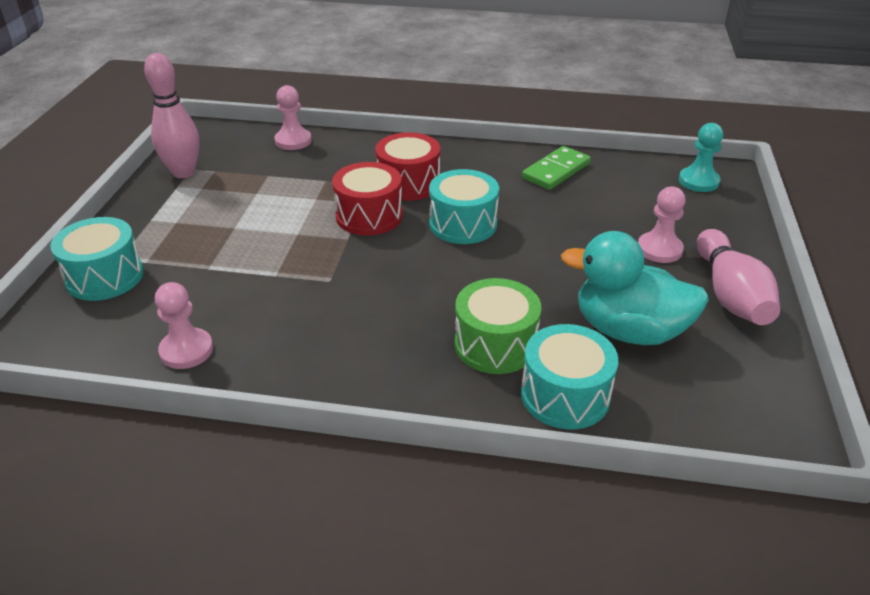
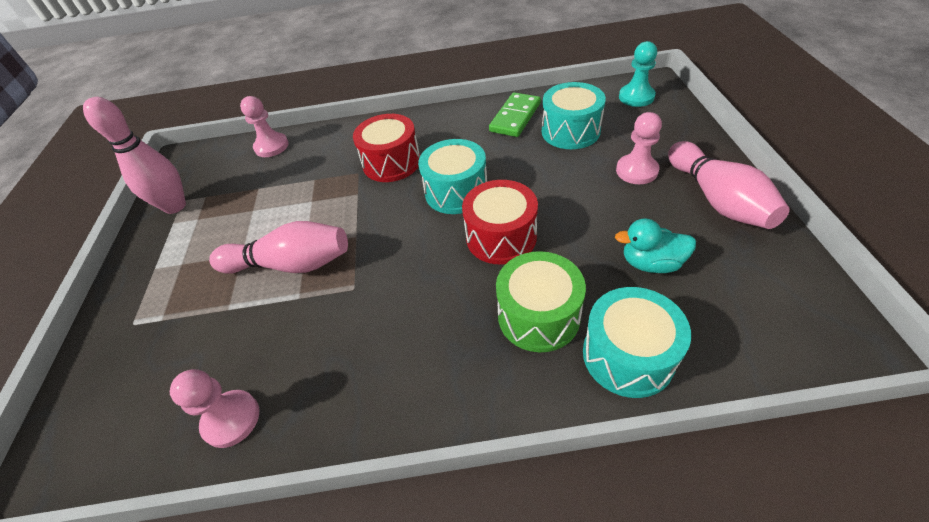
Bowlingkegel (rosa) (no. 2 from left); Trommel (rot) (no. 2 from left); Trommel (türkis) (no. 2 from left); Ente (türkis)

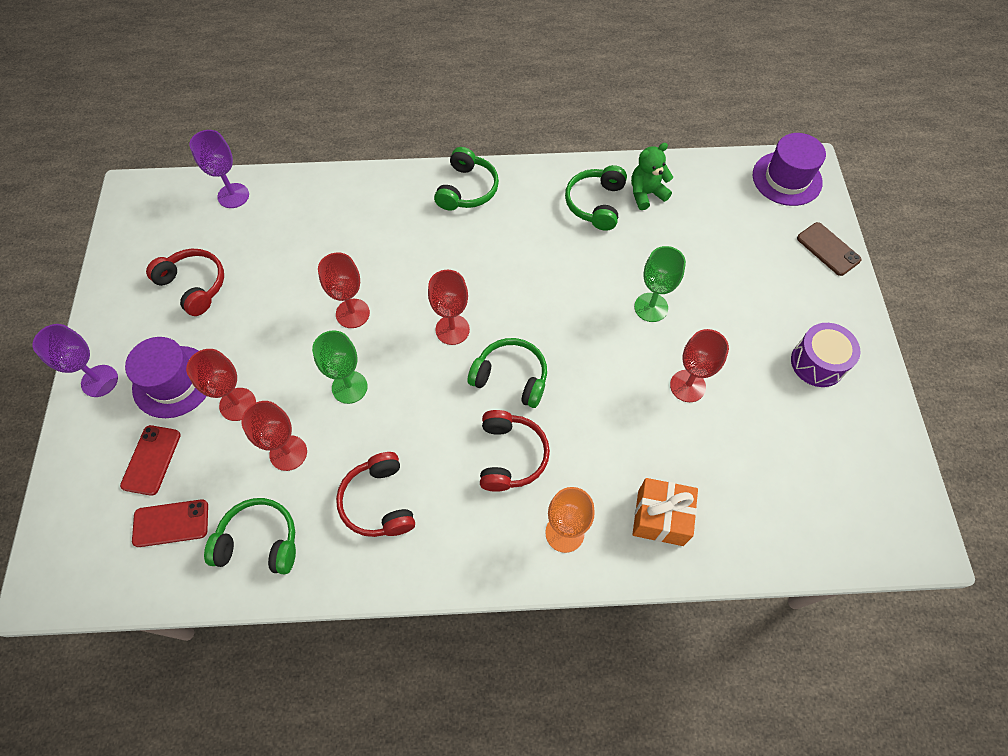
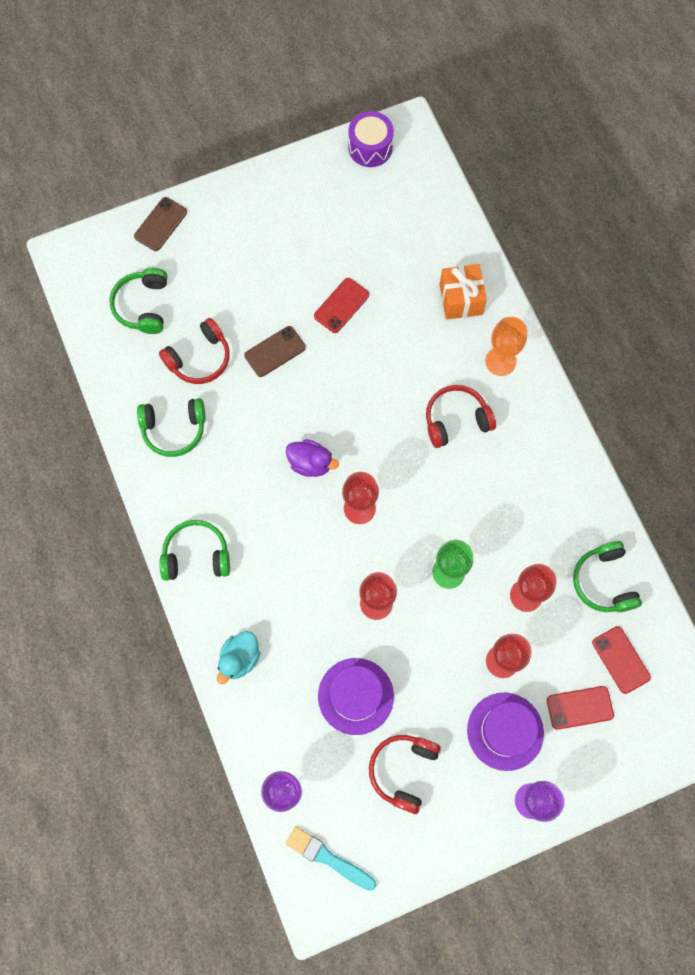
Kopfhörer (grün) (no. 1 from left); Kopfhörer (rot) (no. 1 from left); Ente (türkis); Handy (braun) (no. 2 from left); Pinsel (türkis); Ente (lila); Handy (rot) (no. 1 from left); Hut (lila) (no. 1 from left); Trommel (lila); Teddybär (grün)

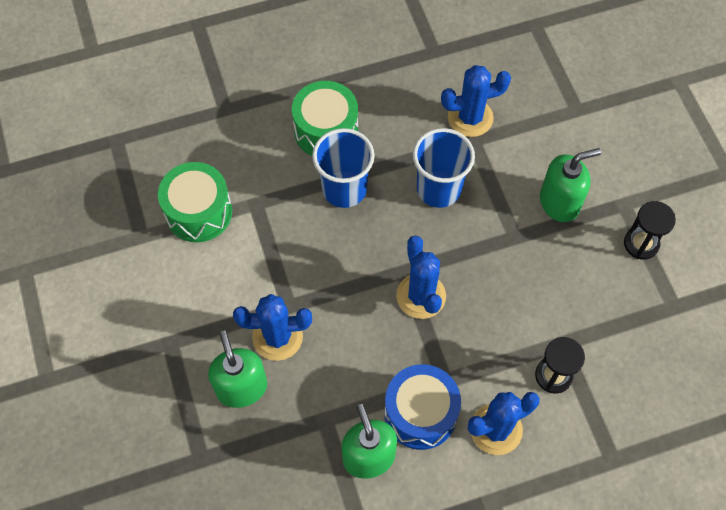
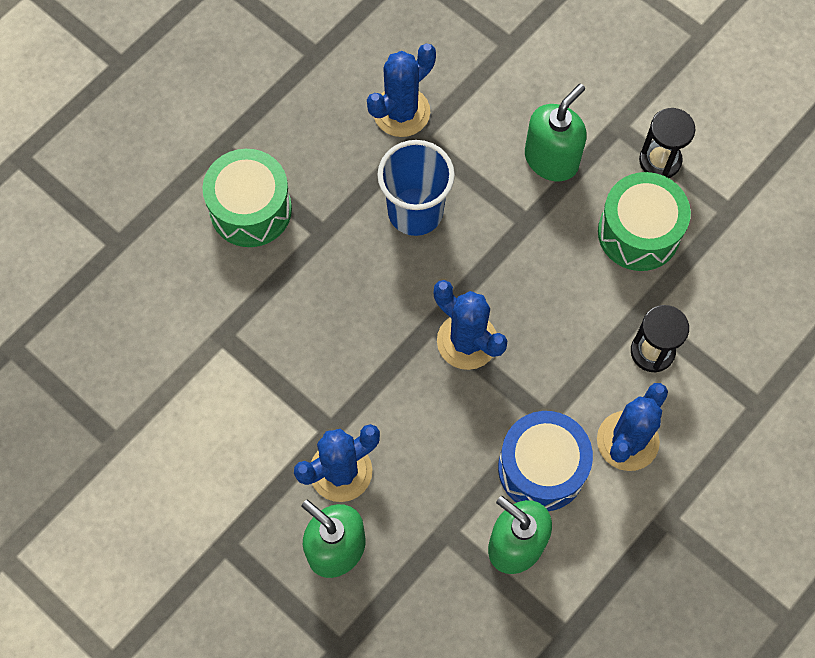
Trommel (grün) (no. 2 from left); Becher (blau) (no. 1 from left in the first image)

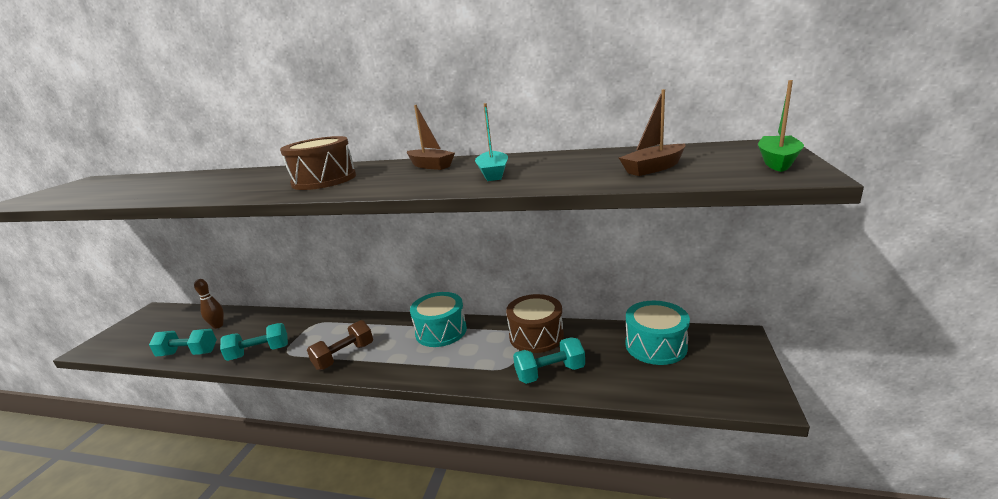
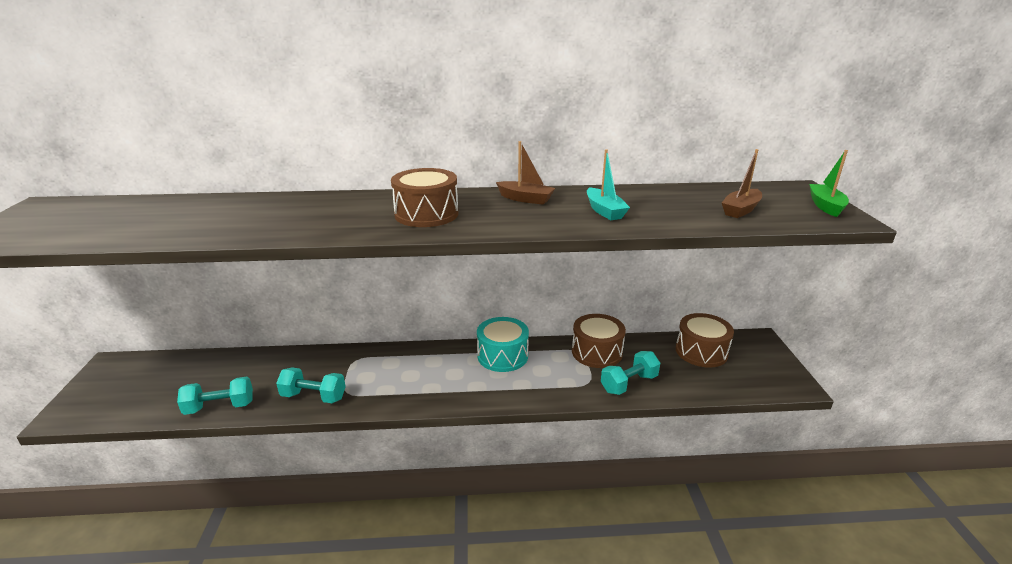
Hantel (türkis) (no. 2 from left); Trommel (braun) (no. 3 from left); Bowlingkegel (braun); Hantel (braun)

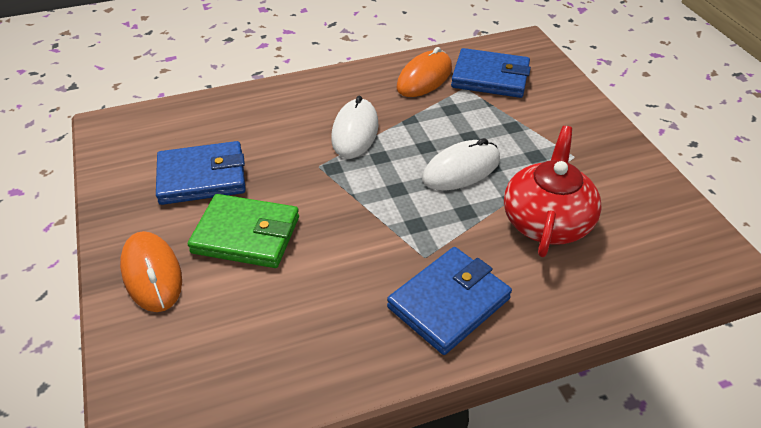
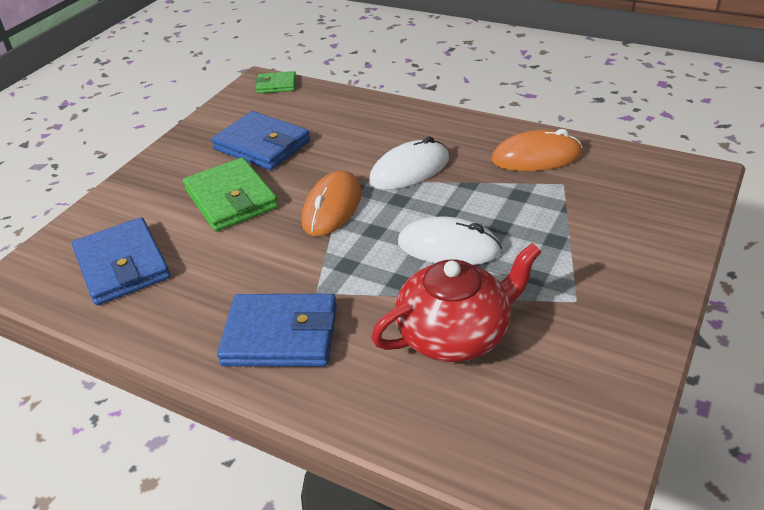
Geldbörse (blau) (no. 1 from left); Geldbörse (grün) (no. 2 from left); Computermaus (orange) (no. 1 from left)

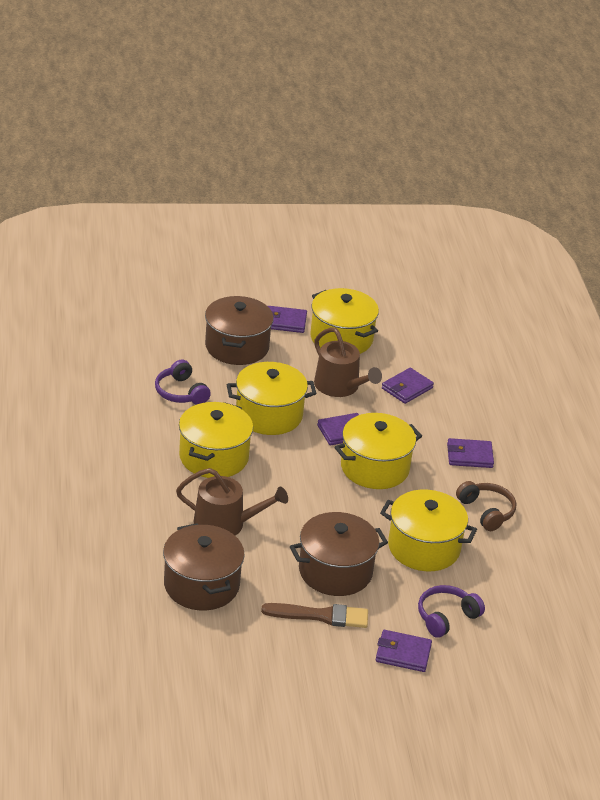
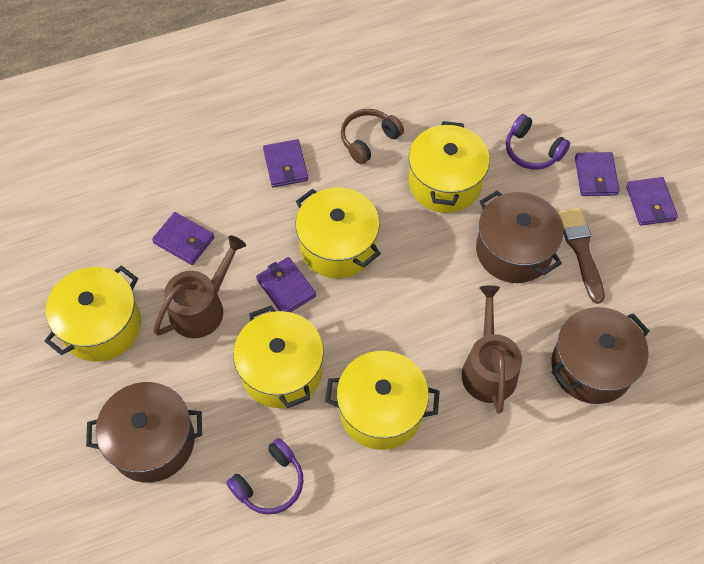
Geldbörse (lila) (no. 5 from left)

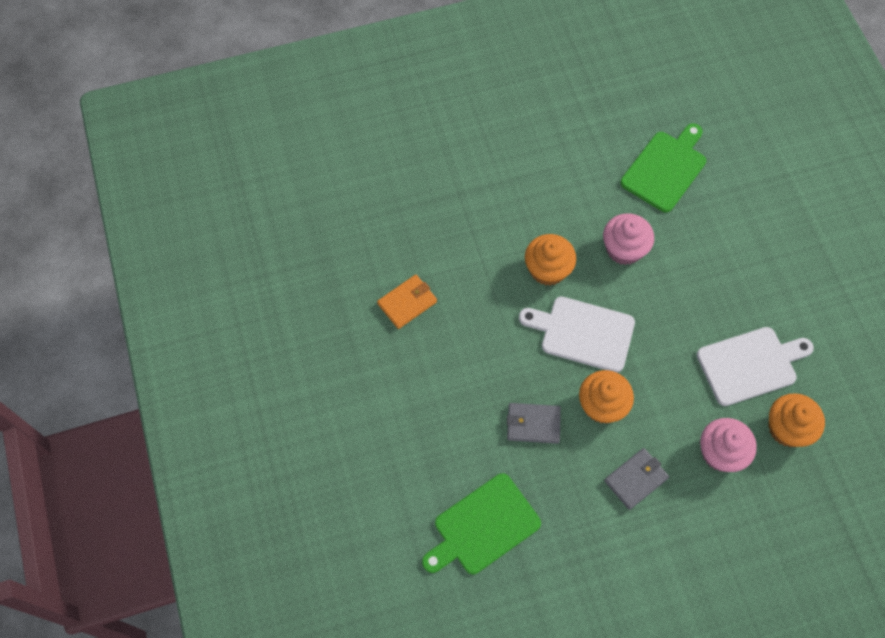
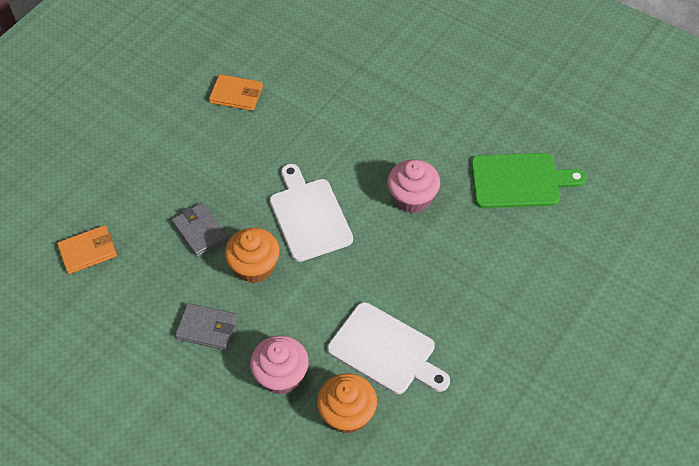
Geldbörse (orange) (no. 1 from left); Muffin (orange) (no. 1 from left in the first image)

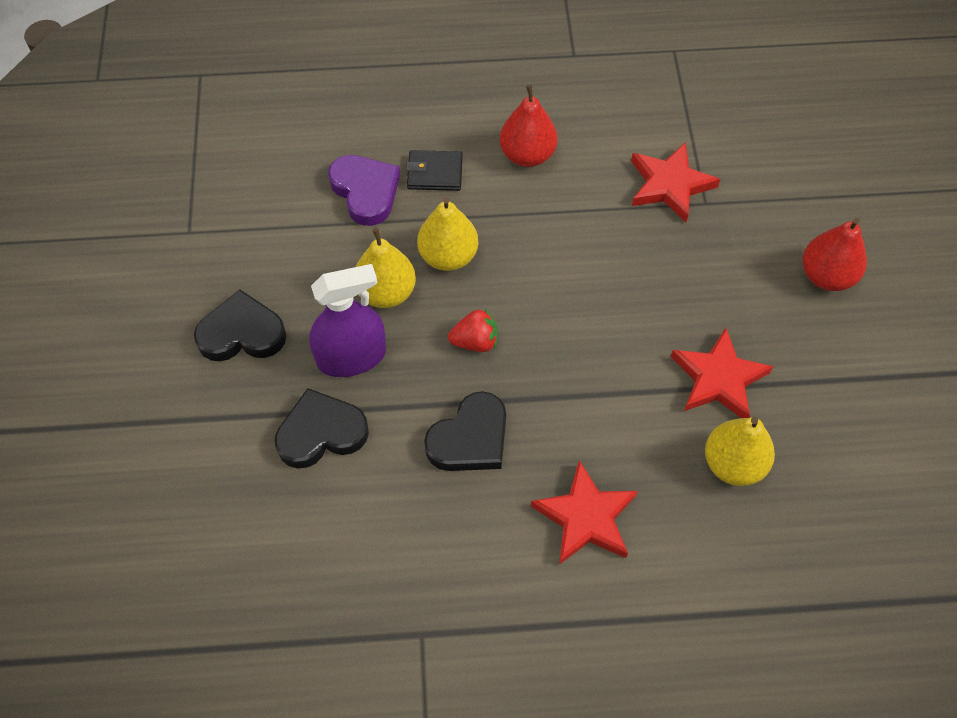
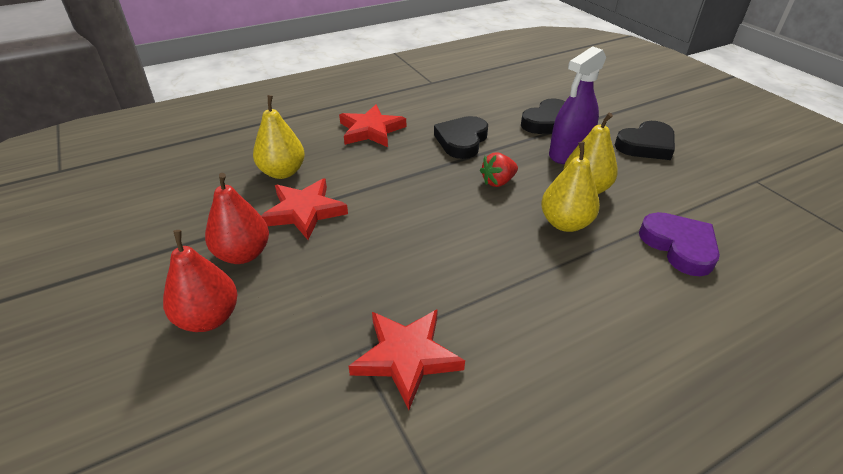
Birne (rot) (no. 2 from left); Herz (lila); Geldbörse (schwarz)

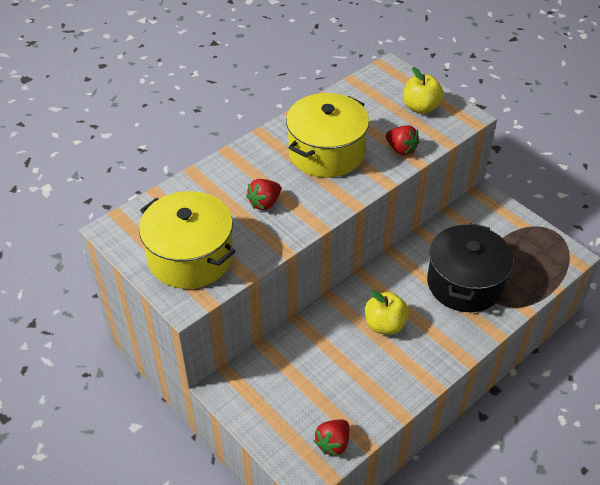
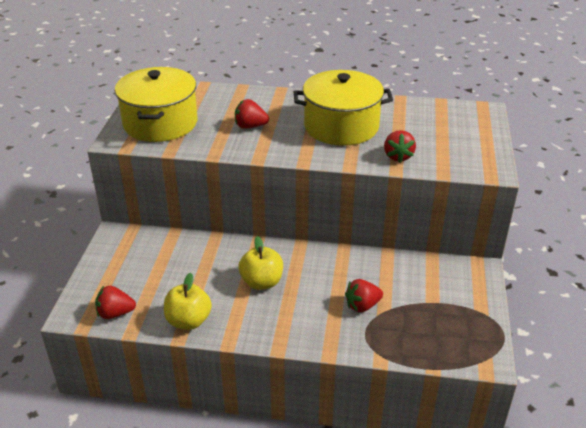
Apfel (gelb) (no. 1 from left); Erdbeere (rot) (no. 3 from left)

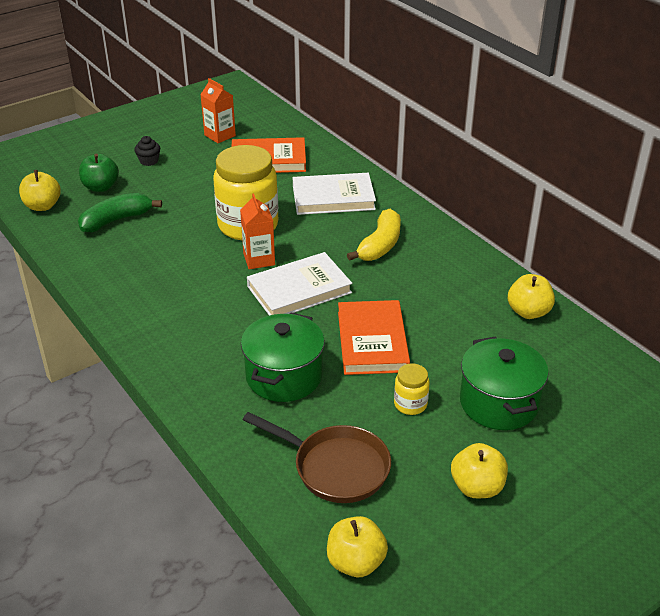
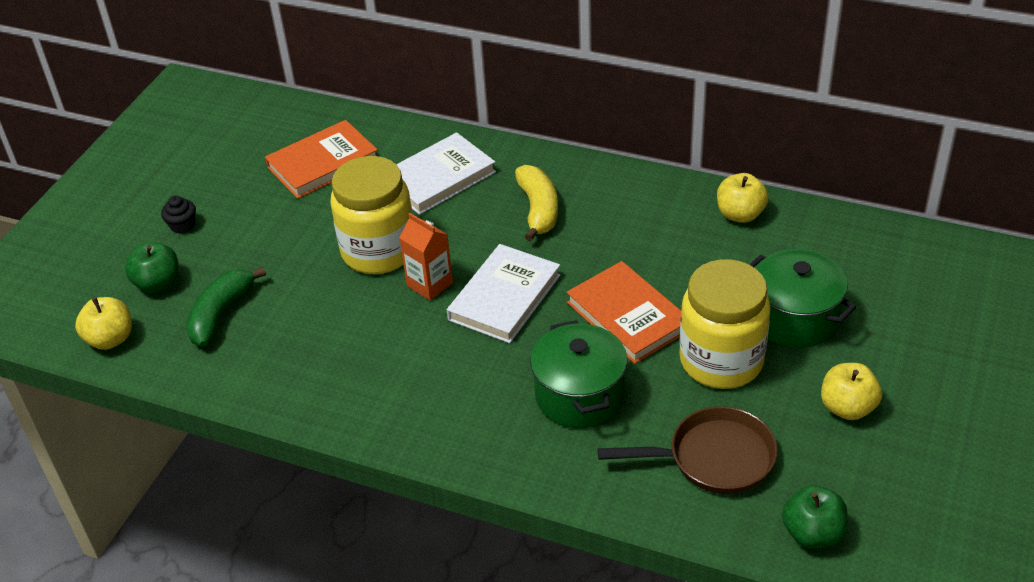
Einmachglas (gelb) (no. 2 from left); Apfel (grün) (no. 2 from left); Getränkekarton (orange) (no. 1 from left in the first image)

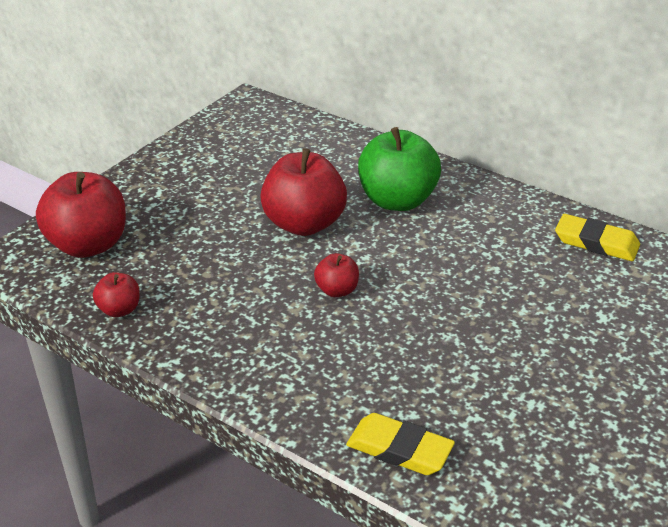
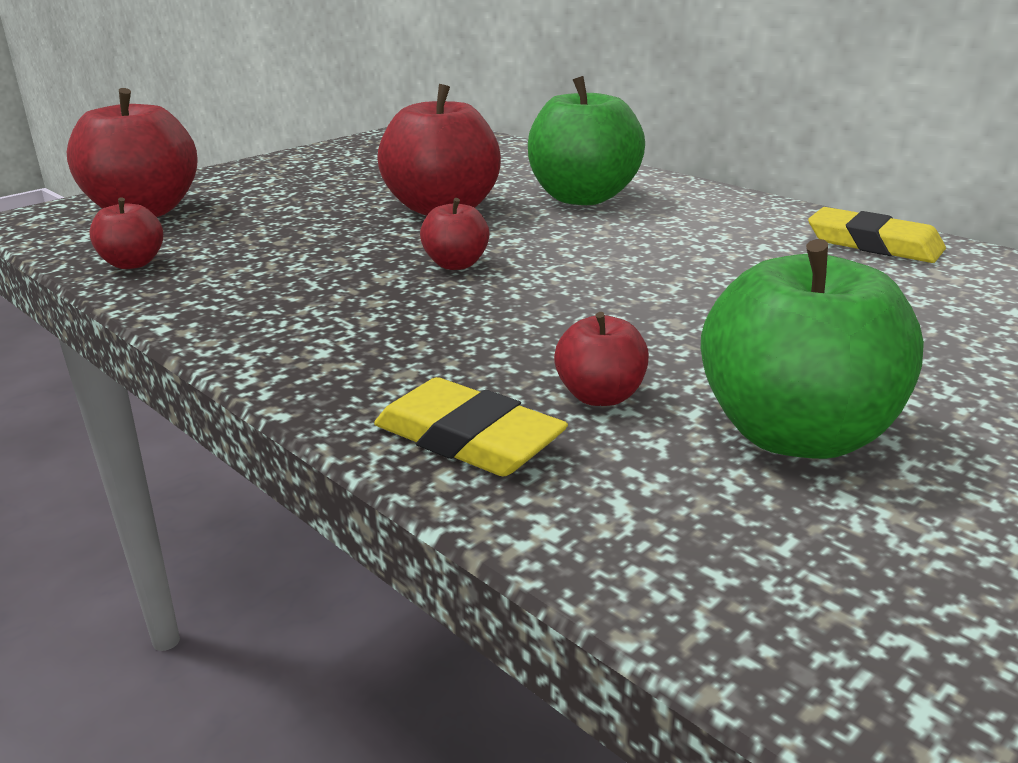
Apfel (rot) (no. 5 from left); Apfel (grün) (no. 2 from left)

